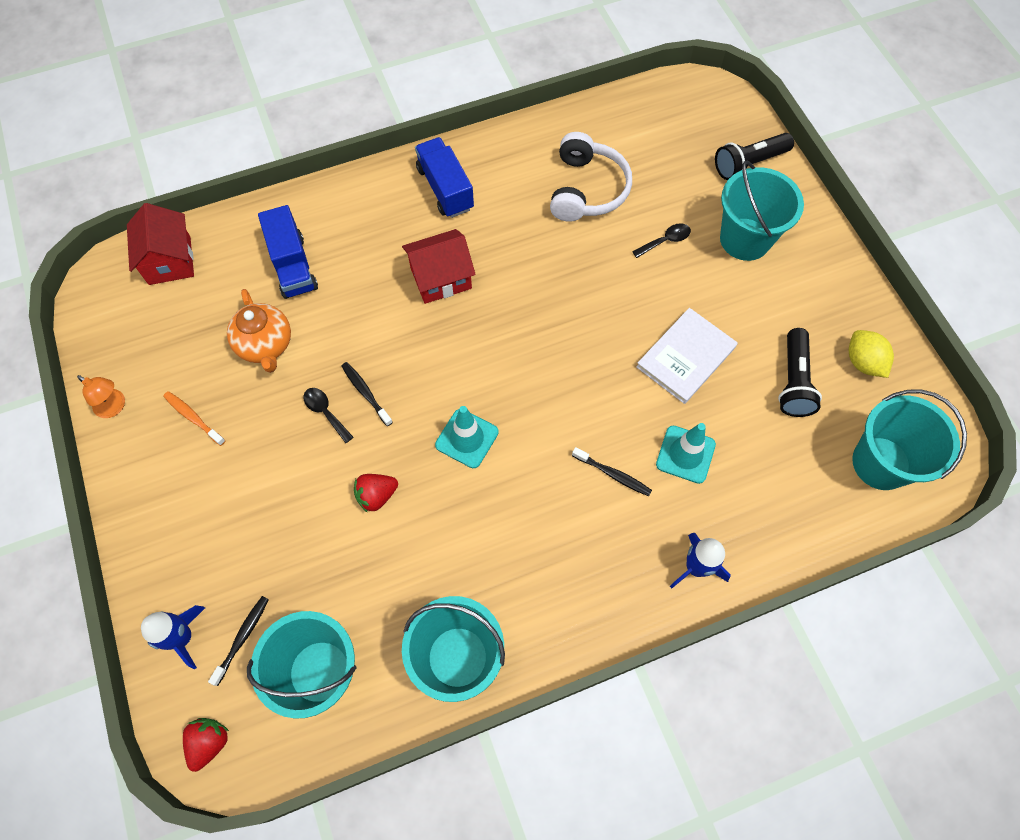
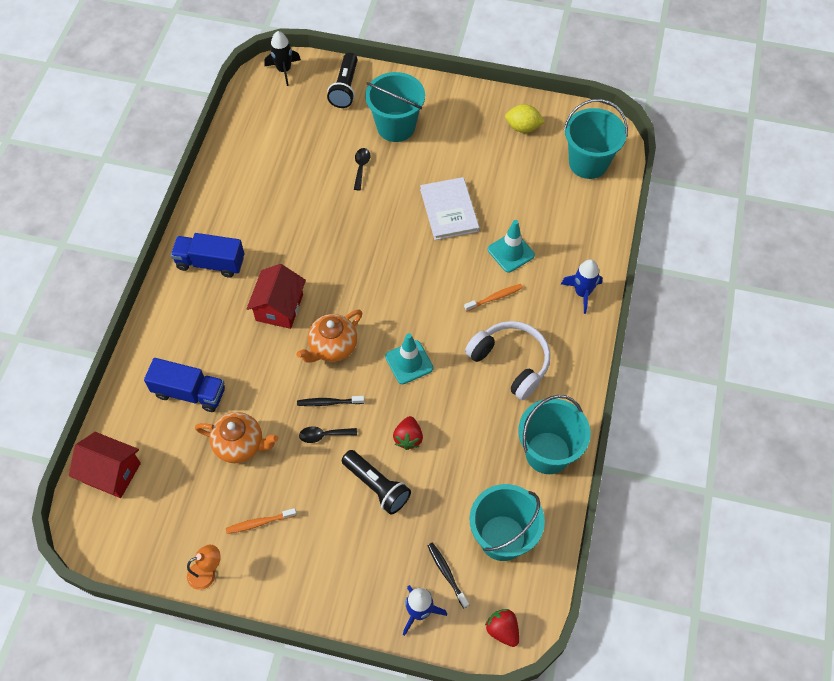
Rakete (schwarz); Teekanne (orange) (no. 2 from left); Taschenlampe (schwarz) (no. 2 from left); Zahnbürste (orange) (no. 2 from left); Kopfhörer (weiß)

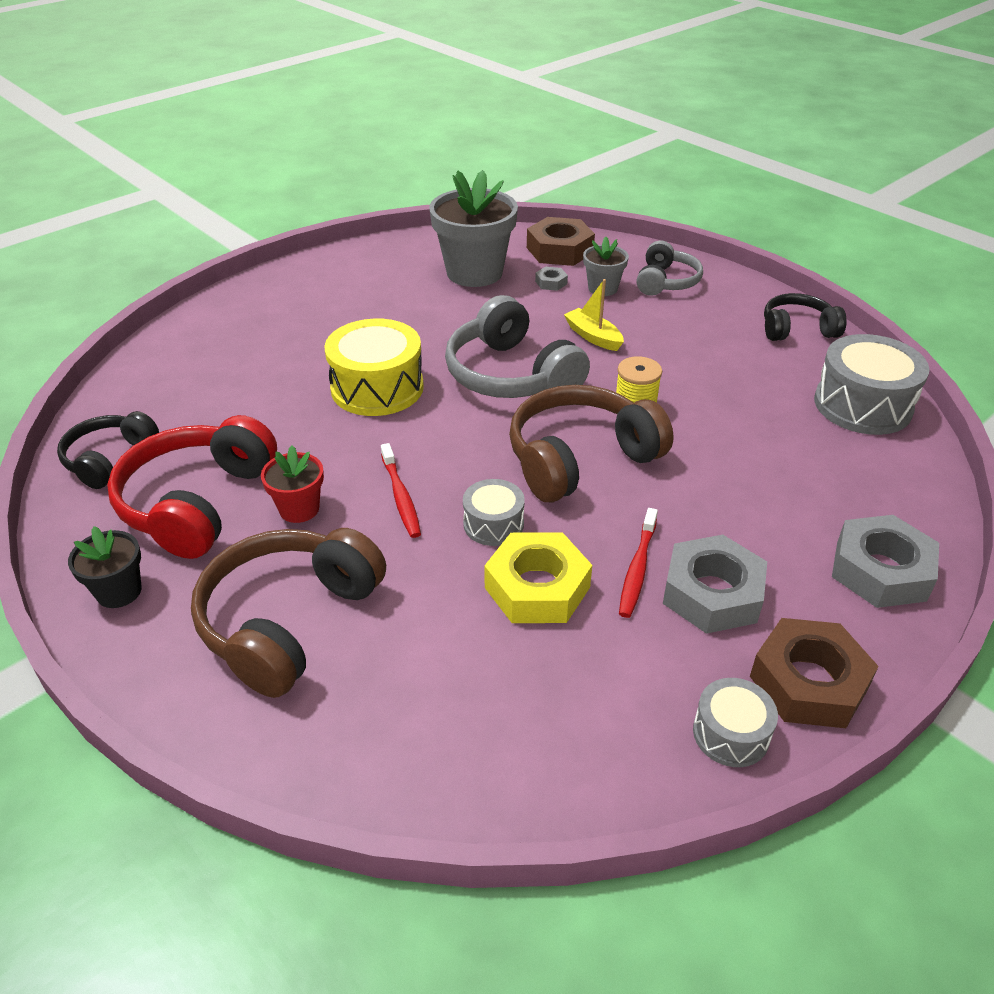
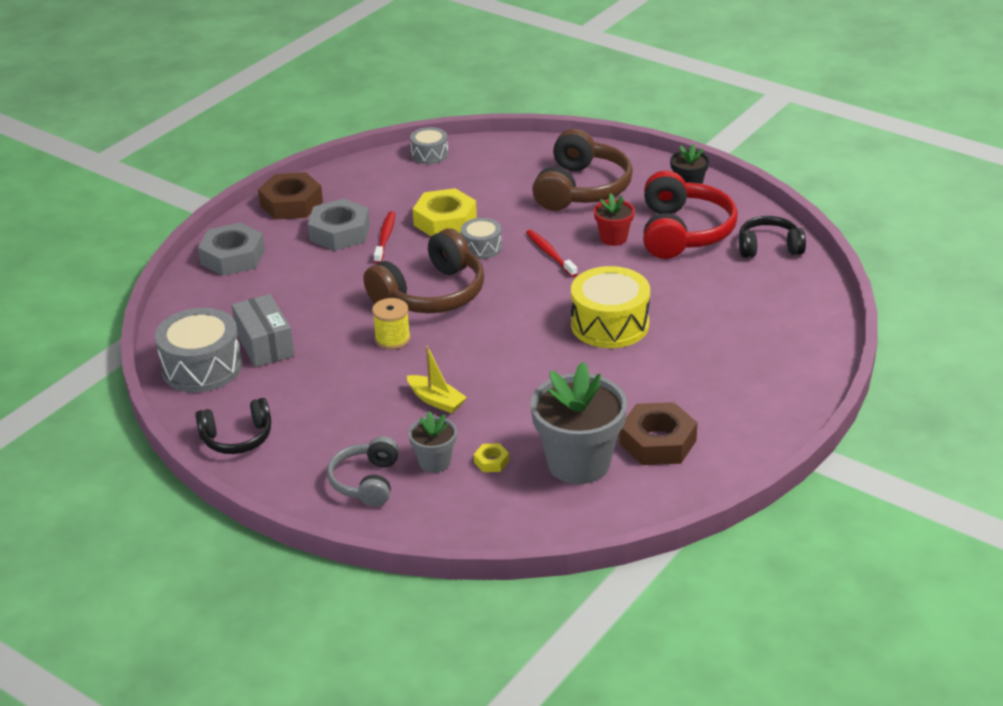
Schachtel (grau); Trommel (grau) (no. 2 from left); Sechskantmutter (gelb) (no. 2 from left); Sechskantmutter (braun) (no. 2 from left); Kopfhörer (schwarz) (no. 2 from left); Kopfhörer (grau) (no. 1 from left in the first image)

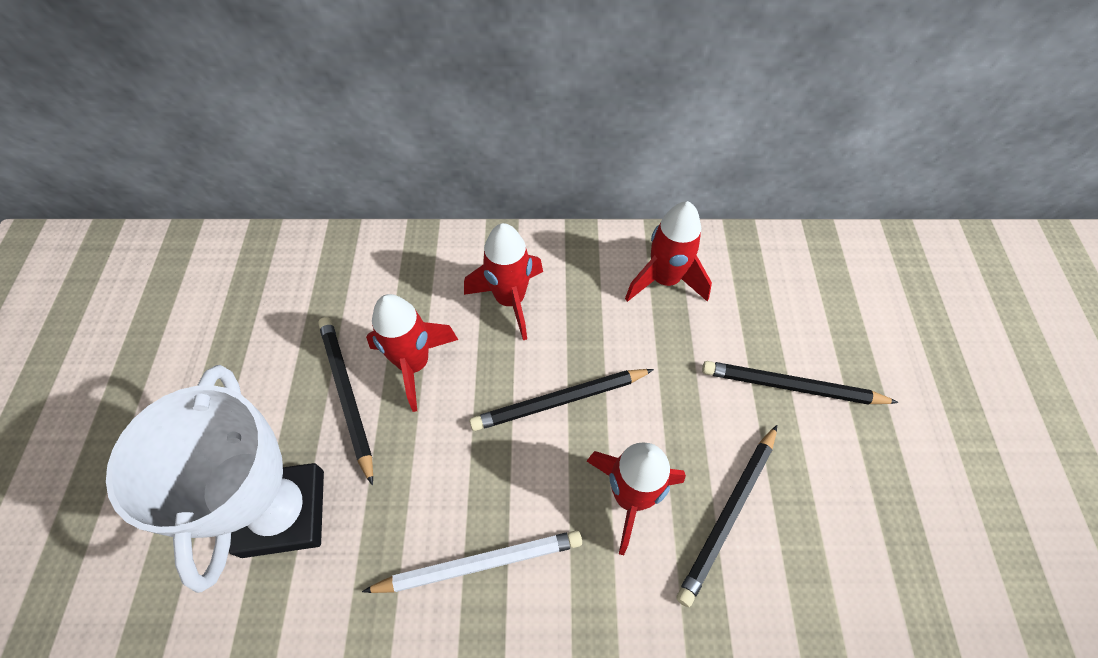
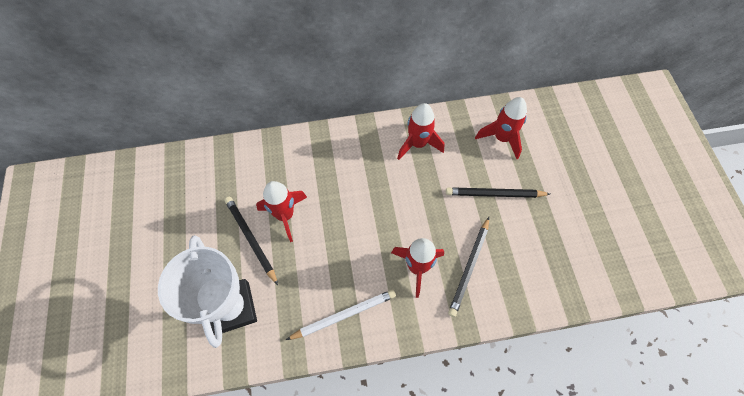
Rakete (rot) (no. 4 from left); Bleistift (schwarz) (no. 2 from left in the first image)

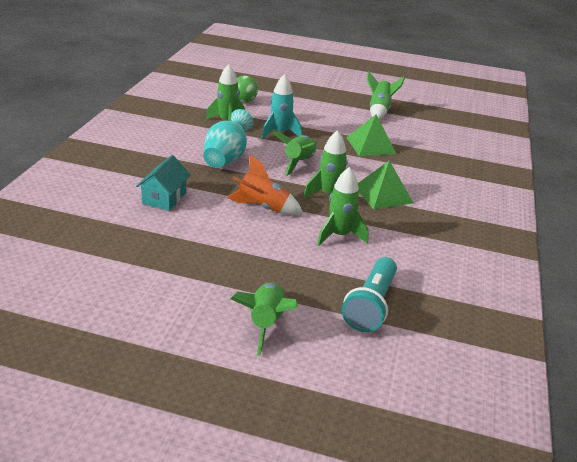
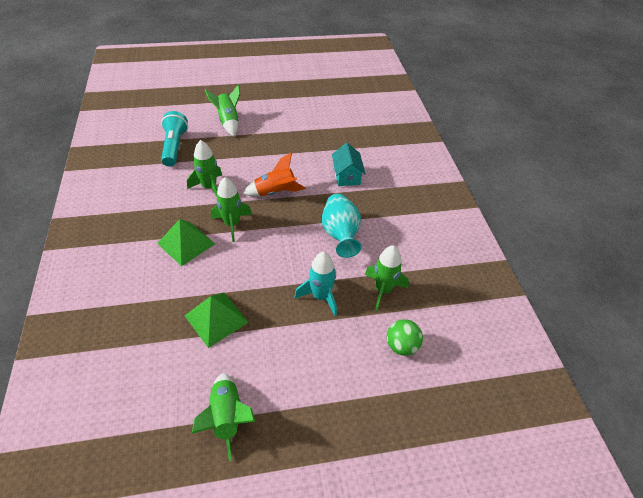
Rakete (grün) (no. 3 from left in the first image)

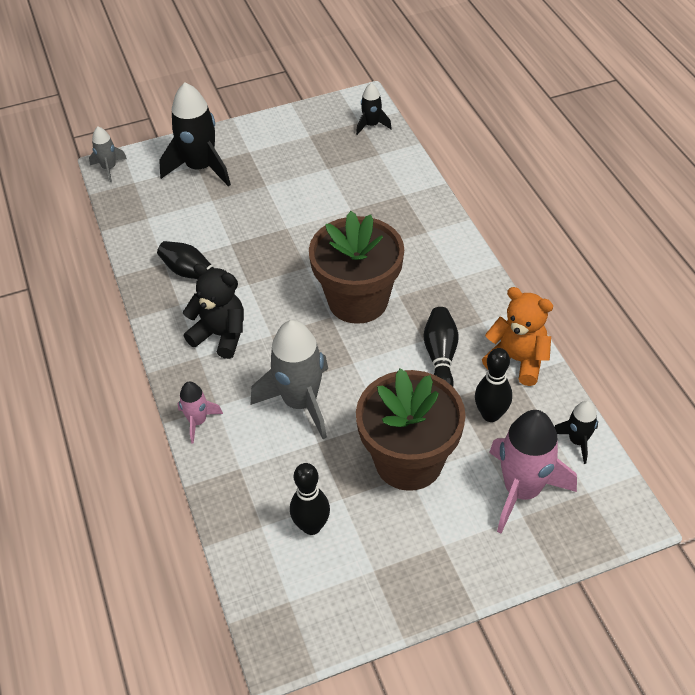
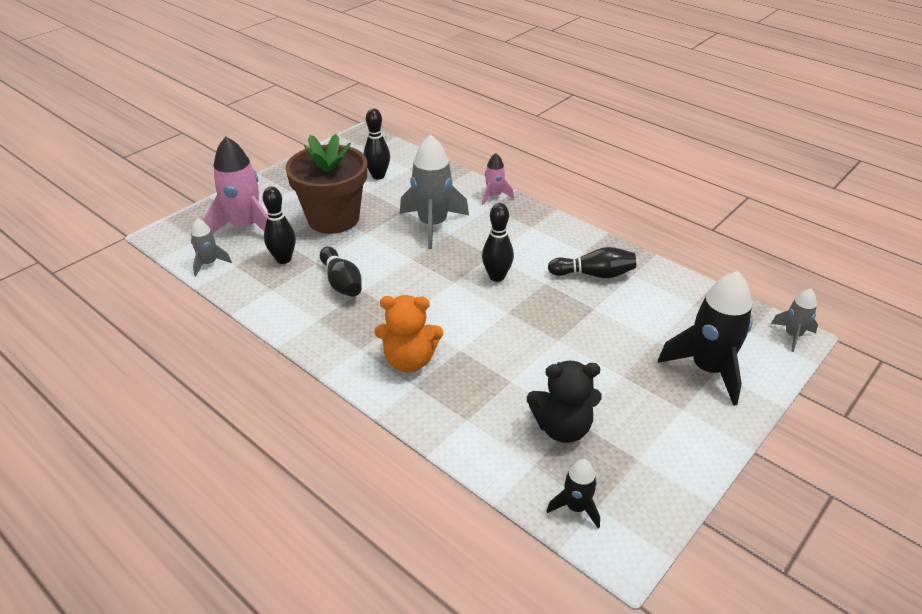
Rakete (grau) (no. 1 from left); Teddybär (orange); Bowlingkegel (schwarz) (no. 4 from left); Teddybär (schwarz); Blumentopf (braun) (no. 1 from left in the first image)

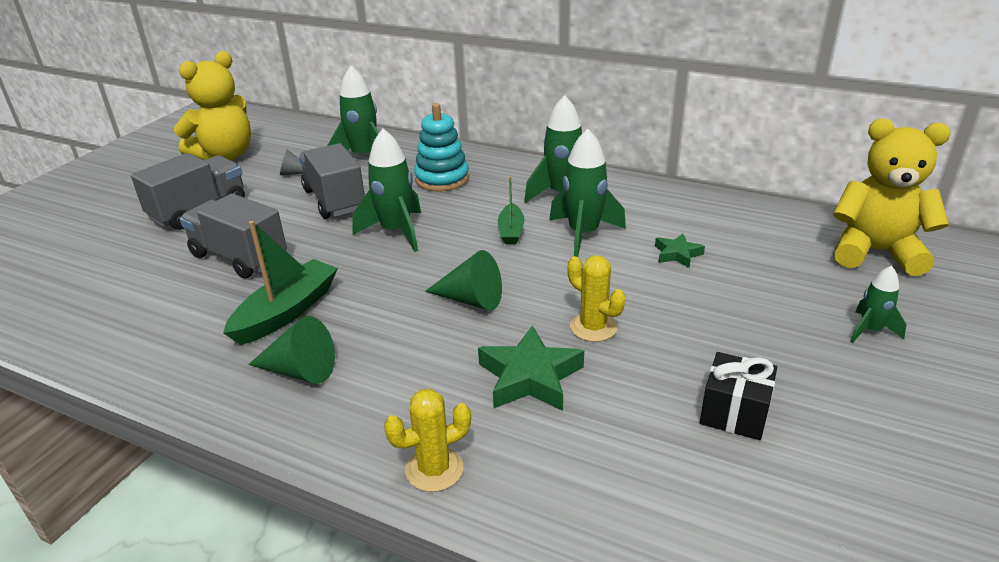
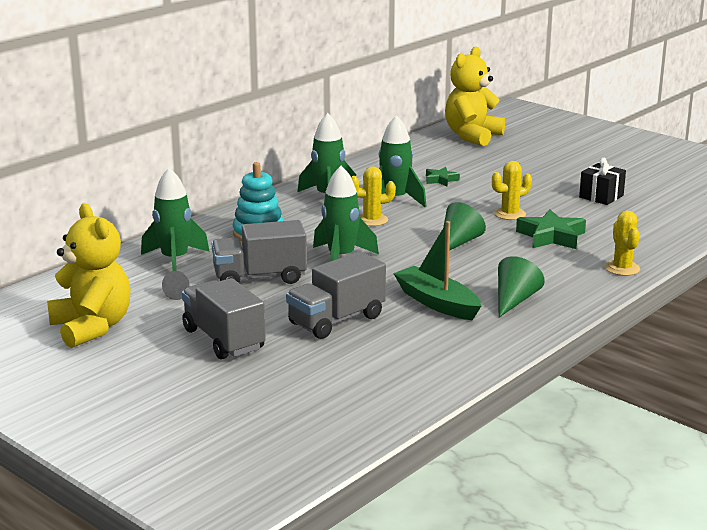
Kaktus (gelb) (no. 1 from left); Rakete (grün) (no. 5 from left in the first image)

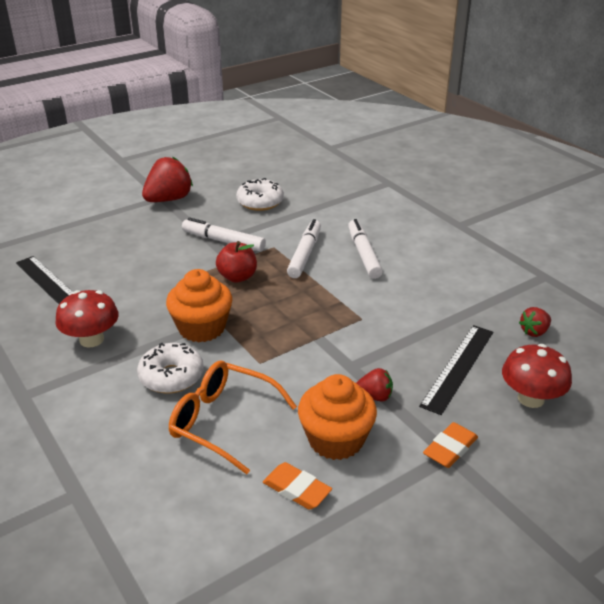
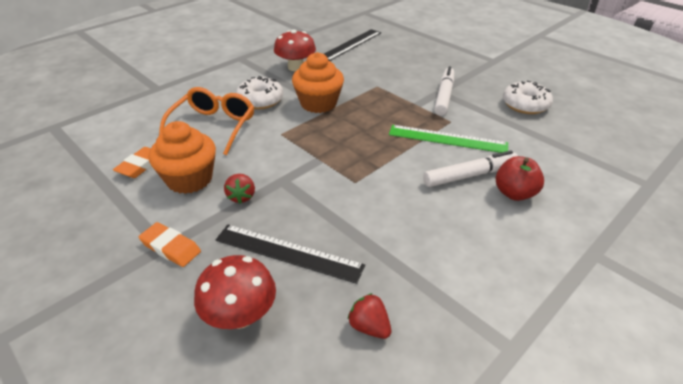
Lineal (grün); Apfel (rot); Erdbeere (rot) (no. 1 from left in the first image)

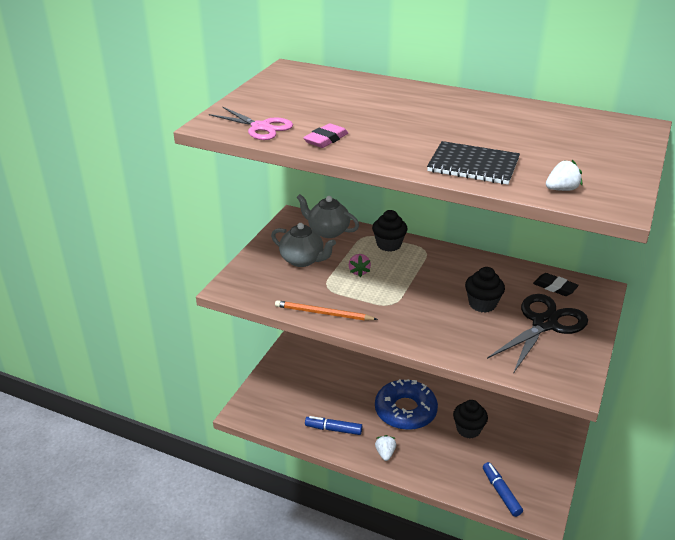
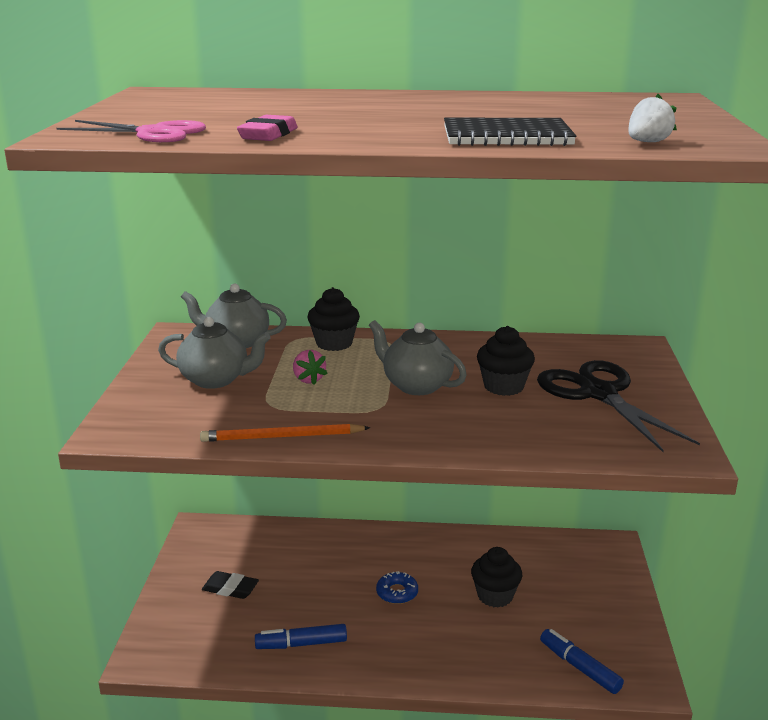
Radiergummi (schwarz); Teekanne (grau) (no. 3 from left); Donut (blau); Schere (schwarz); Erdbeere (weiß) (no. 1 from left in the first image)

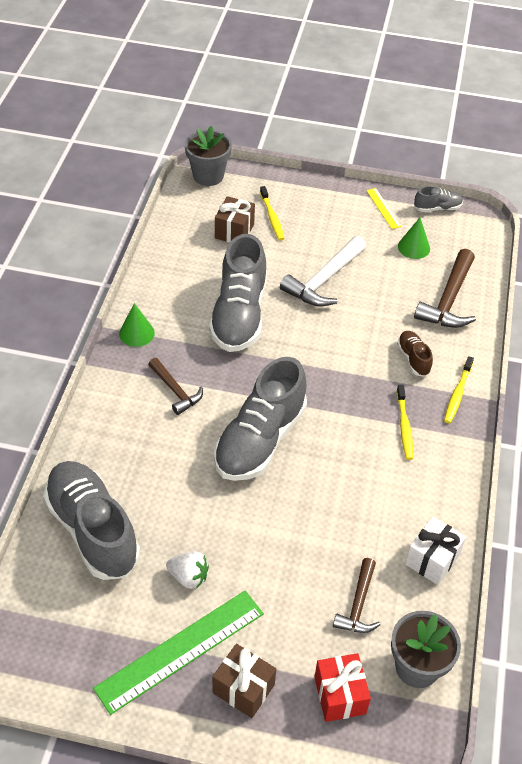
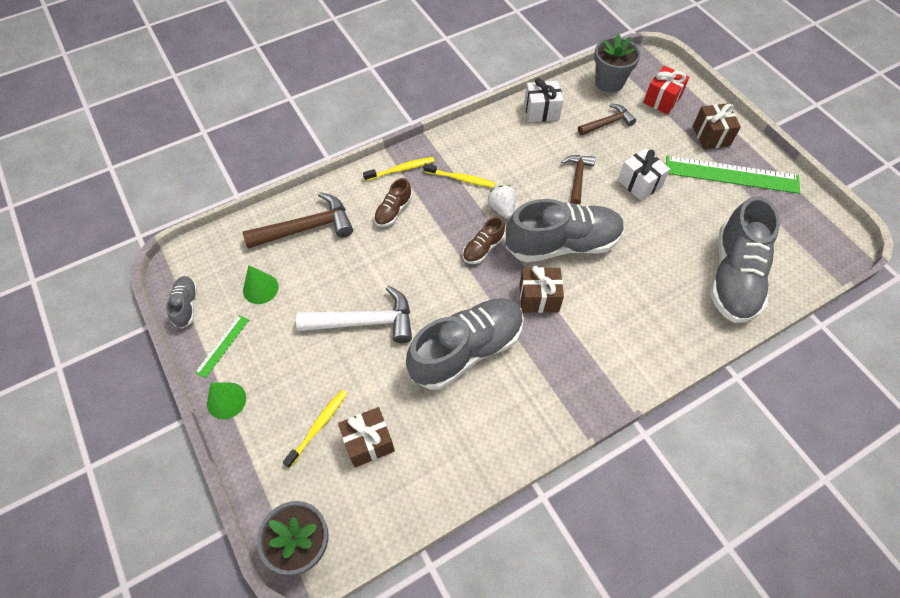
Schuh (grau) (no. 1 from left); Lineal (grün) (no. 1 from left); Kegel (grün) (no. 1 from left); Zahnbürste (gelb) (no. 3 from left); Schuh (braun) (no. 2 from left); Erdbeere (weiß); Geschenk (braun) (no. 2 from left); Hammer (braun) (no. 2 from left); Geschenk (weiß) (no. 2 from left)

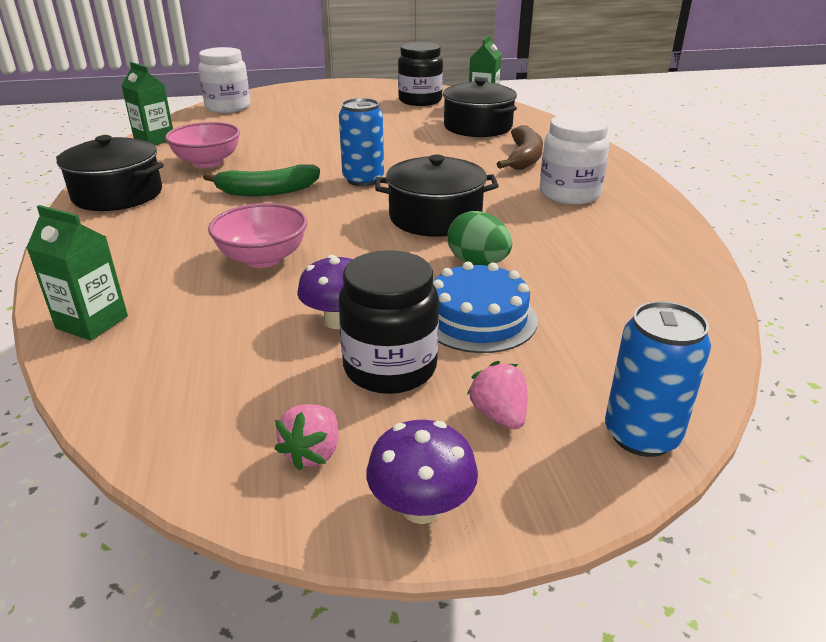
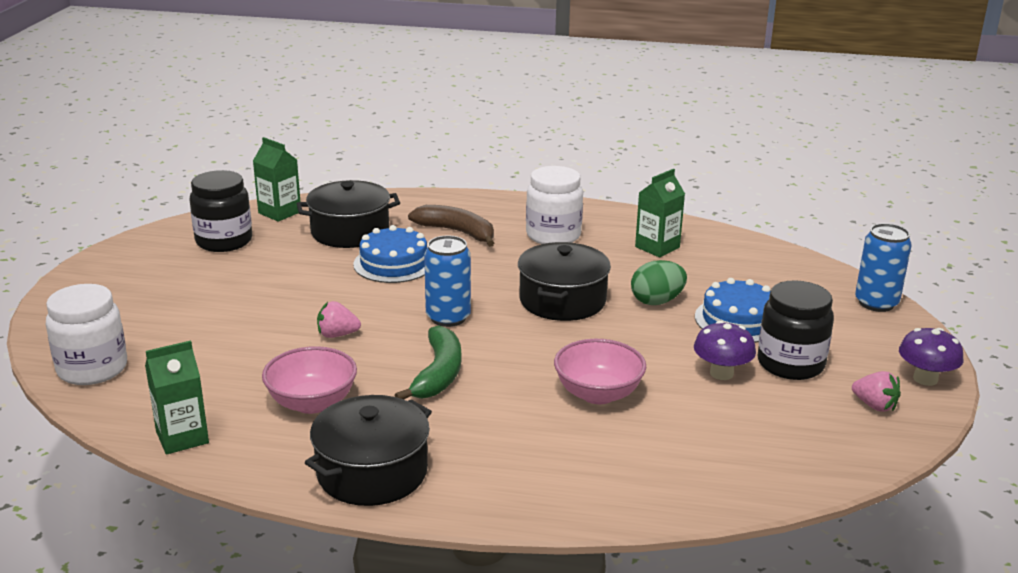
Erdbeere (rosa) (no. 1 from left); Kuchen (blau) (no. 1 from left); Getränkekarton (grün) (no. 3 from left)

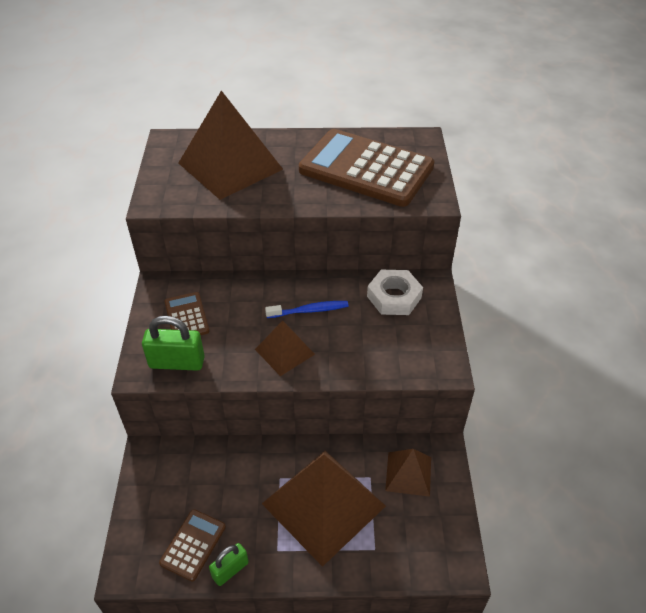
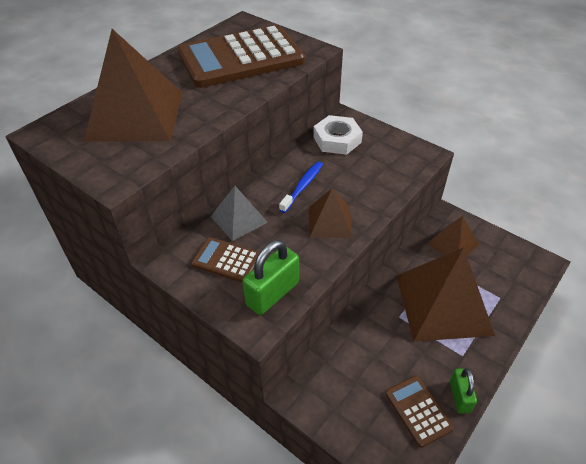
Pyramide (grau)

